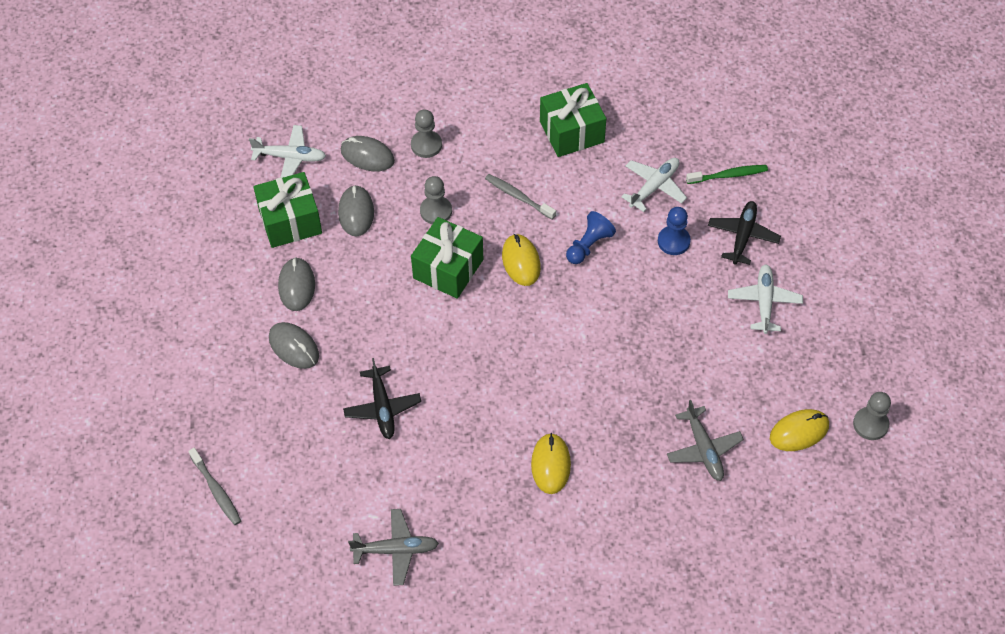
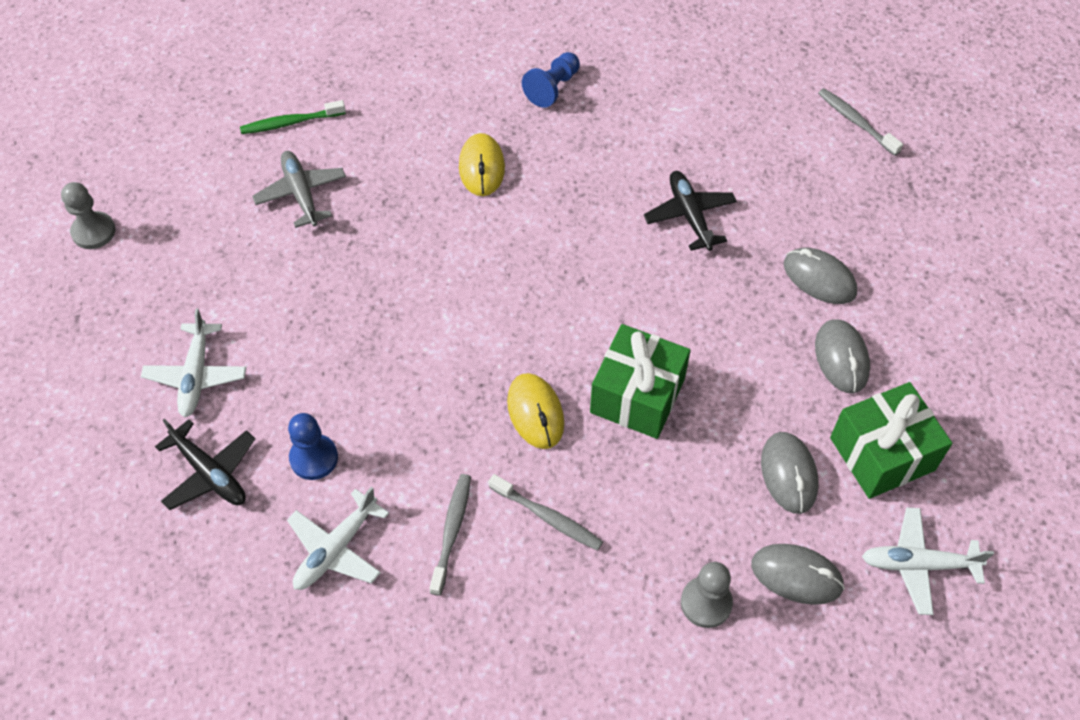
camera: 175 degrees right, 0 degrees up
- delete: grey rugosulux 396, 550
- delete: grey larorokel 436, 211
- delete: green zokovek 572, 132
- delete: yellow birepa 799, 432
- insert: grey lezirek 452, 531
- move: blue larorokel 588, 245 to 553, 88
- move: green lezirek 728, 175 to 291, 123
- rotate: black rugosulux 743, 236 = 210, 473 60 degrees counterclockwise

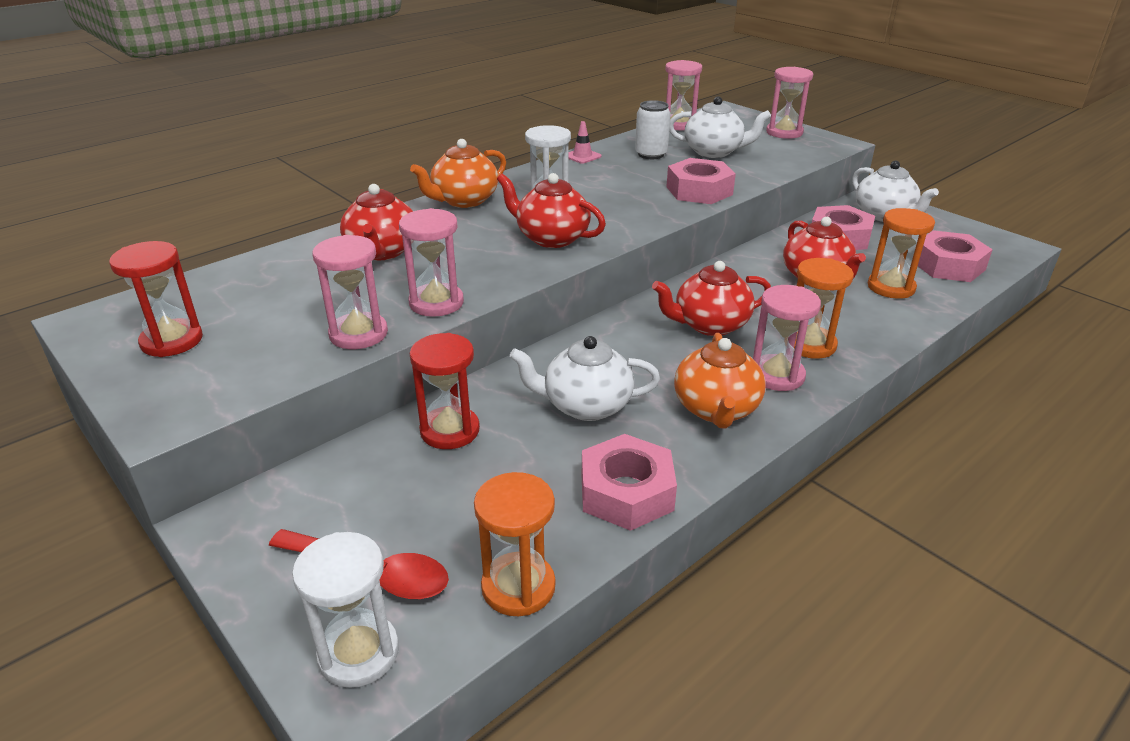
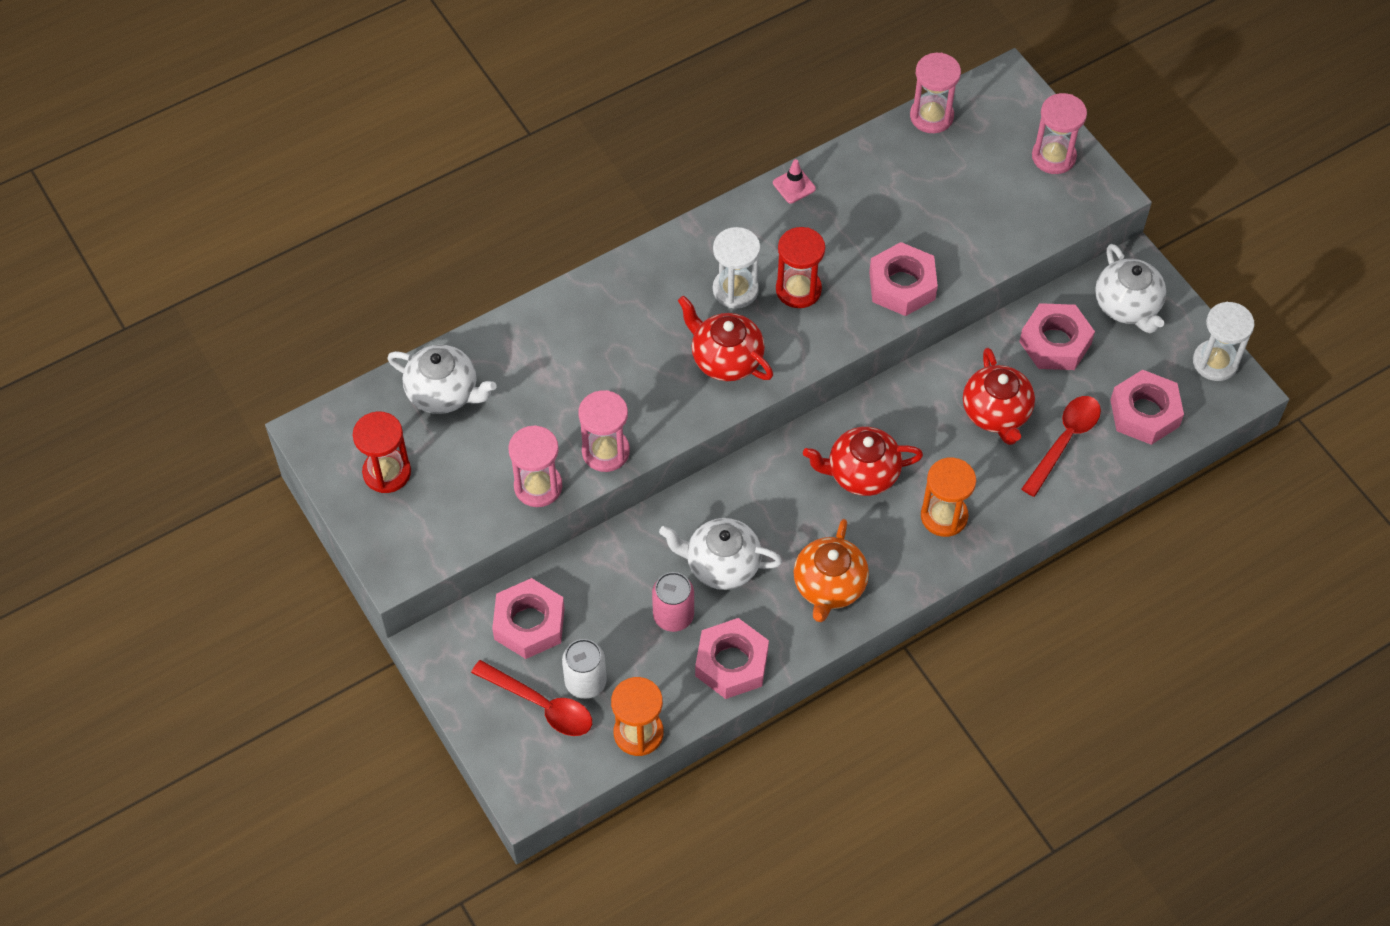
camera: 10 degrees right, 25 degrees up
- delete: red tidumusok 382, 252
- delete: orange tidumusok 464, 200
- delete: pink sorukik 777, 375
- insert: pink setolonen 529, 623
- insert: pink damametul 673, 616
- move: white sorukik 358, 653 to 1215, 362
- move: red sorukik 450, 430 to 798, 289
- move: white damametul 651, 154 to 585, 682
- move: white tidumusok 714, 152 to 444, 393
- replace: orange sorukik 891, 287 to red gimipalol 1064, 441

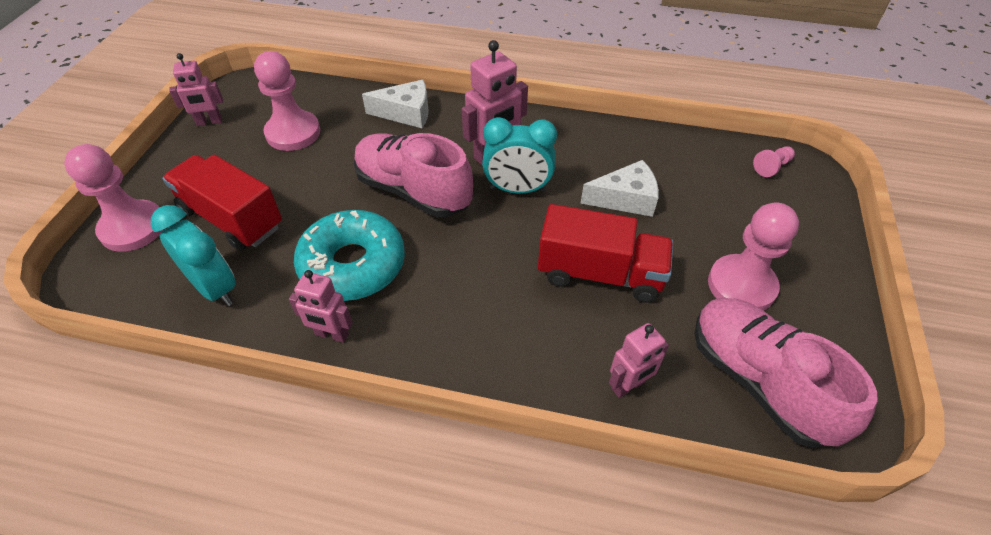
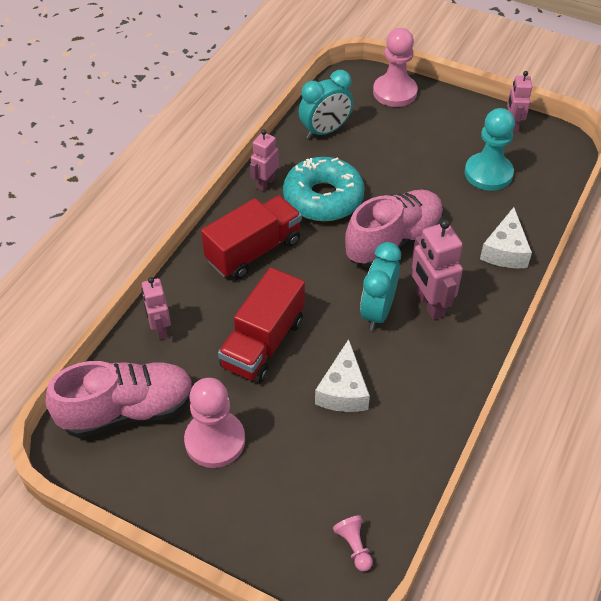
camera: 105 degrees right, 0 degrees up
- move: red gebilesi 232, 219 to 253, 251
- recolor: pink larorokel 293, 133 to turquoise larorokel 488, 173

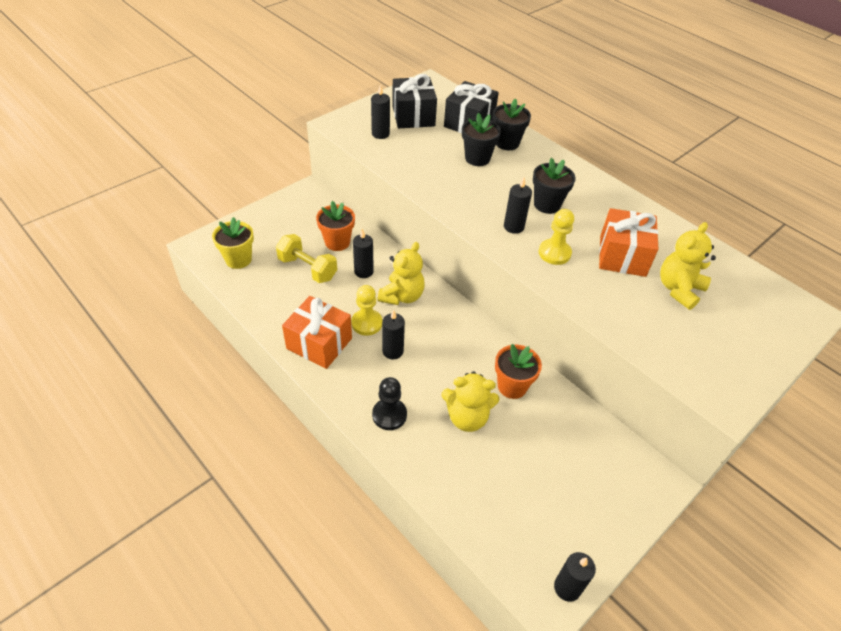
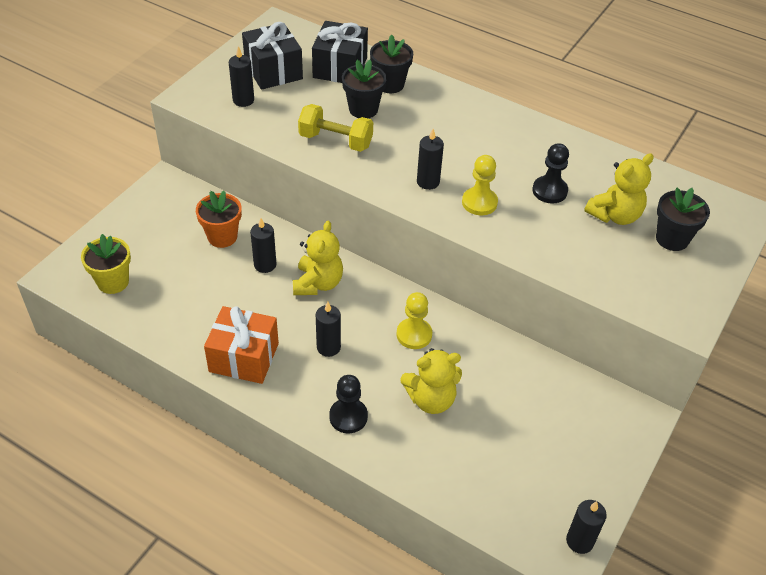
camera: 15 degrees left, 0 degrees up
- delete: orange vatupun 512, 386
- move: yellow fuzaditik 307, 268 to 335, 141
- move: yellow larorokel 367, 323 to 414, 335
- move: black vatupun 547, 204 to 672, 239
- replace: orange zokovek 622, 256 to black larorokel 549, 191
- rotate: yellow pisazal 679, 289 = 615, 215 150 degrees counterclockwise

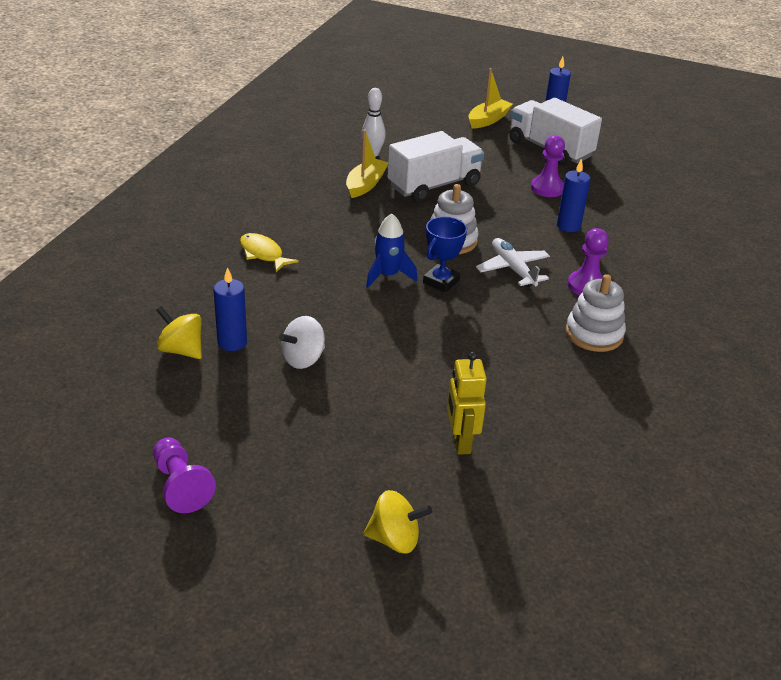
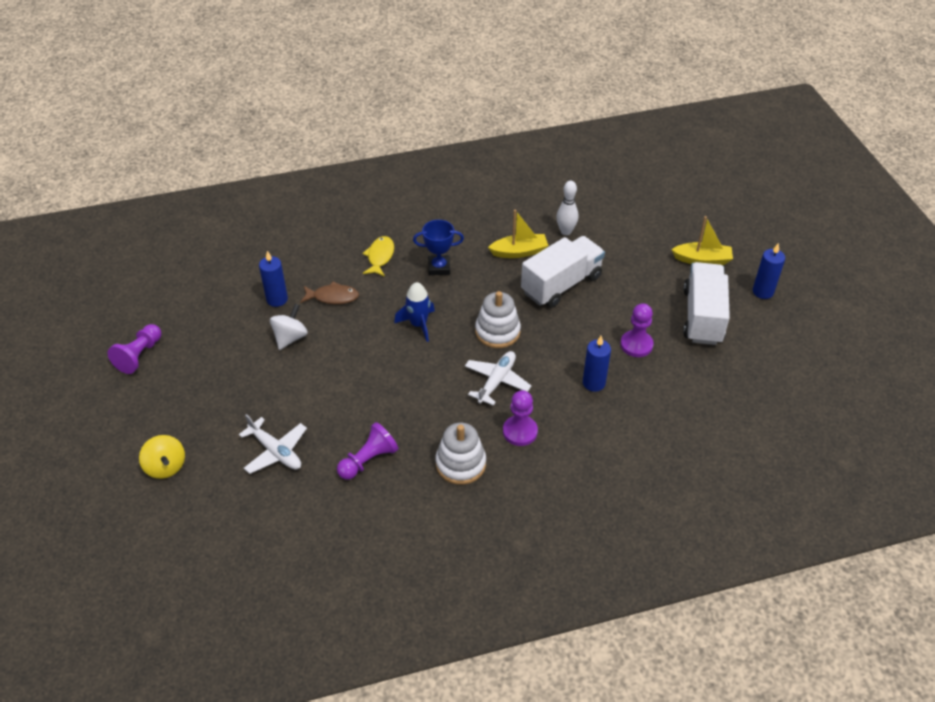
camera: 55 degrees right, 10 degrees up
- delete: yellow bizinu 181, 350
- insert: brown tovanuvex 333, 297
- insert: purple larorokel 368, 460
- move: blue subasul 441, 282 to 439, 267
- replace: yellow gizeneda 460, 442 to white rugosulux 276, 451
- rotate: white bizinu 303, 359 = 290, 338 105 degrees clockwise
- rotate: white gebilesi 434, 185 = 561, 284 60 degrees counterclockwise

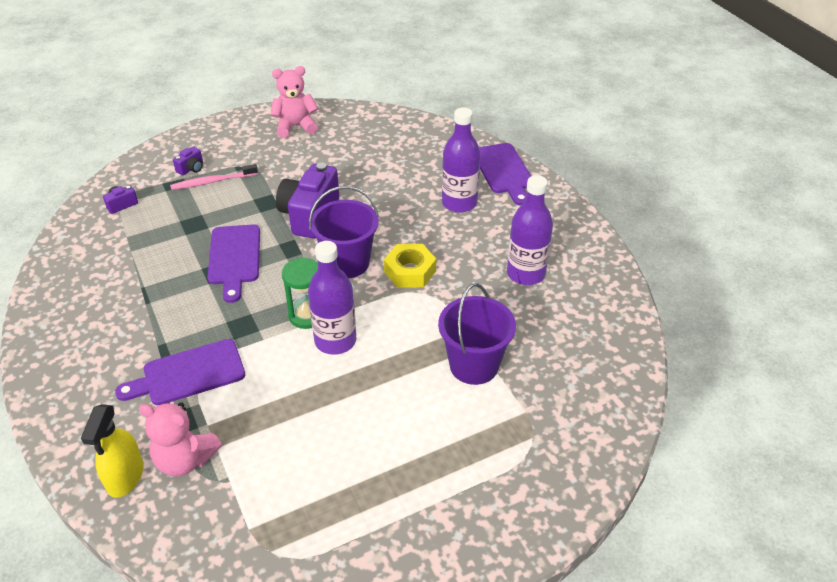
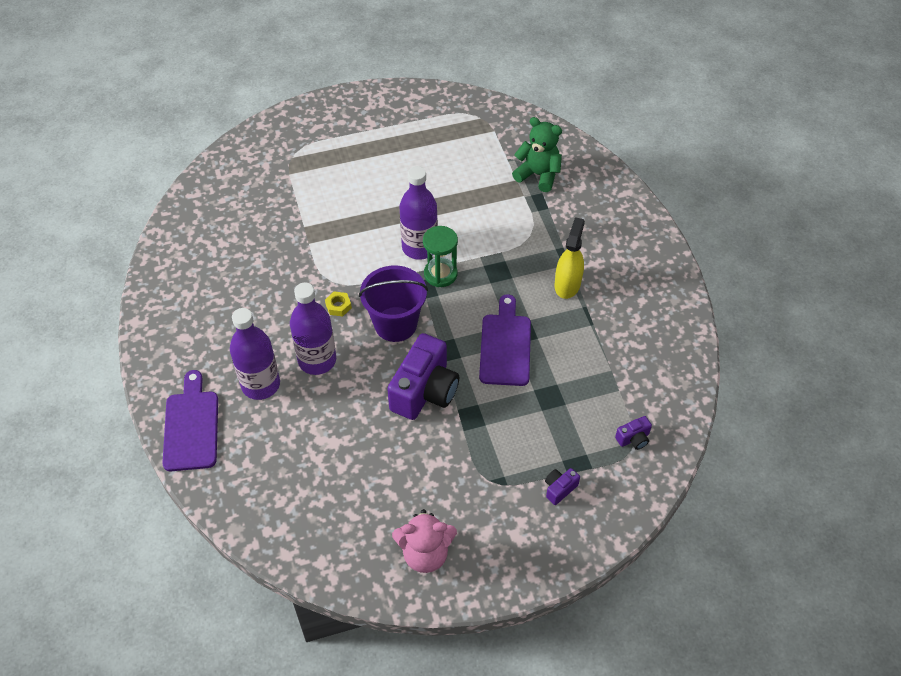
camera: 170 degrees left, 10 degrees up
- delete: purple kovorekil 188, 374
- delete: pink lezirek 212, 181
- delete: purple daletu 474, 365
- move: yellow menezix 125, 476 to 567, 284
- move: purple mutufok 525, 274 to 317, 360
- recolor: pink pisazal 185, 460 to green pisazal 538, 175
- resize: yellow setolonen 410, 271 = 338, 306 x0.53

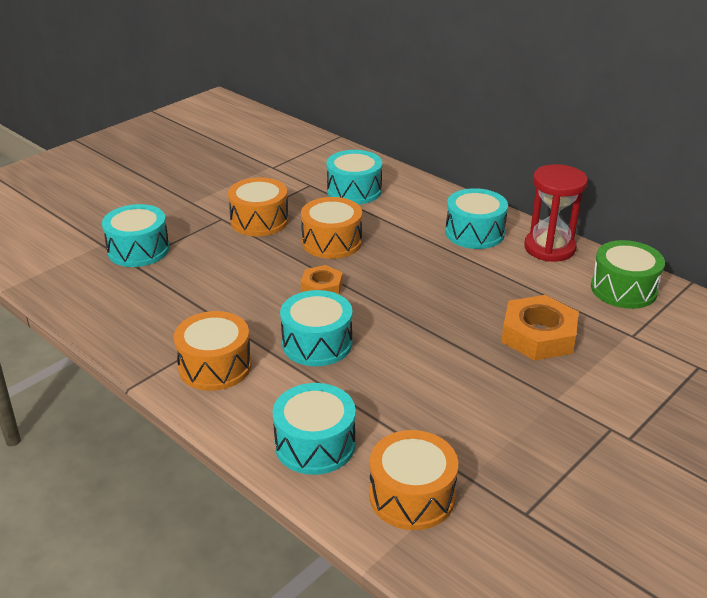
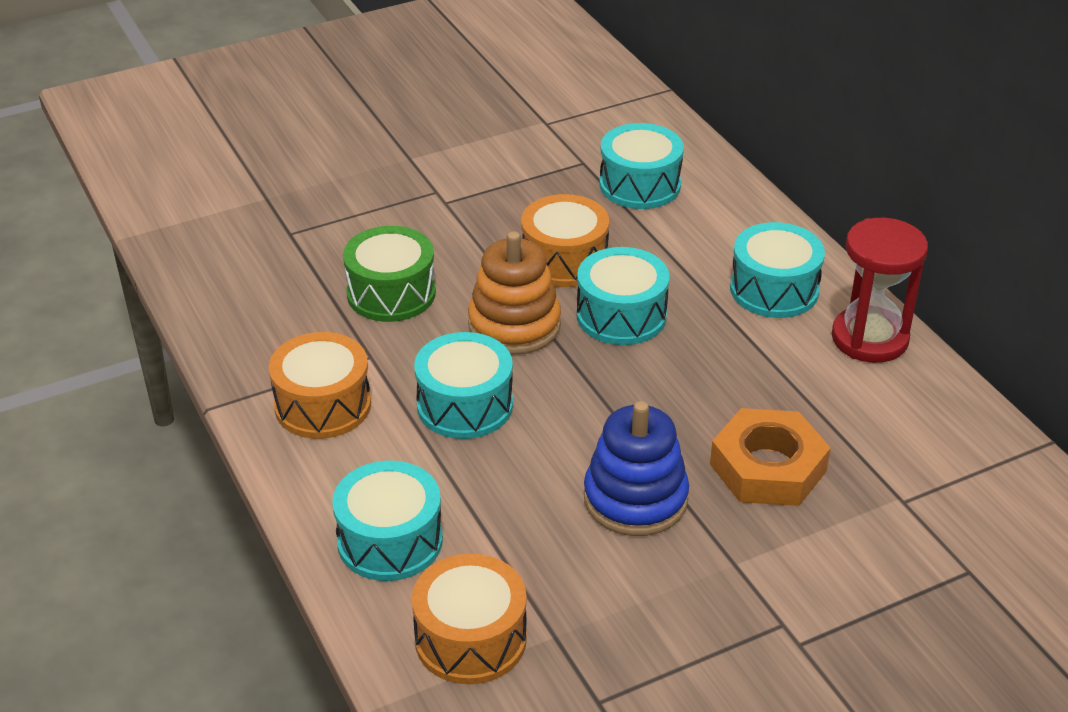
camera: 20 degrees right, 5 degrees up
- delete: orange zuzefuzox 259, 221
- insert: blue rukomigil 635, 499
- move: turquoise zuzefuzox 138, 250 to 621, 315
- move: green zuzefuzox 623, 289 to 391, 293
- replace: orange setolonen 322, 287 to orange rukomigil 514, 325

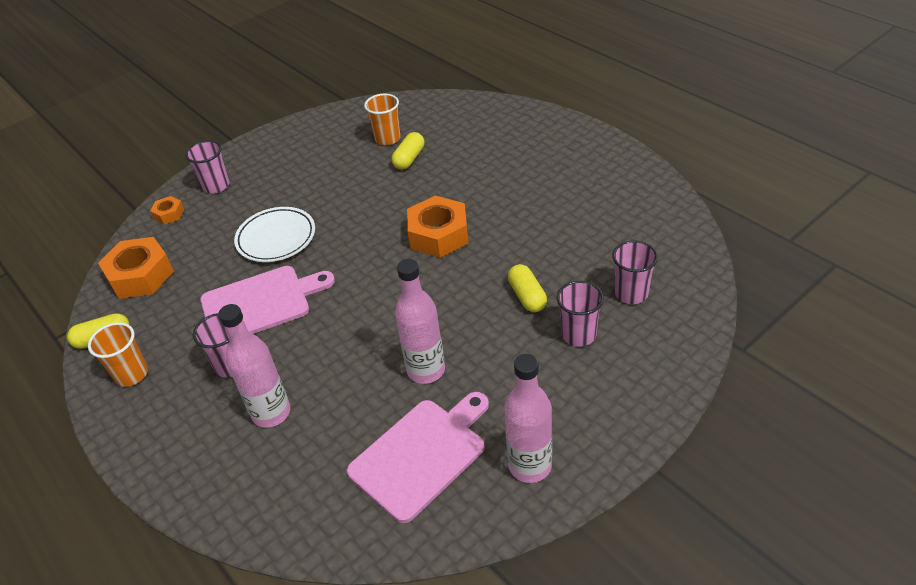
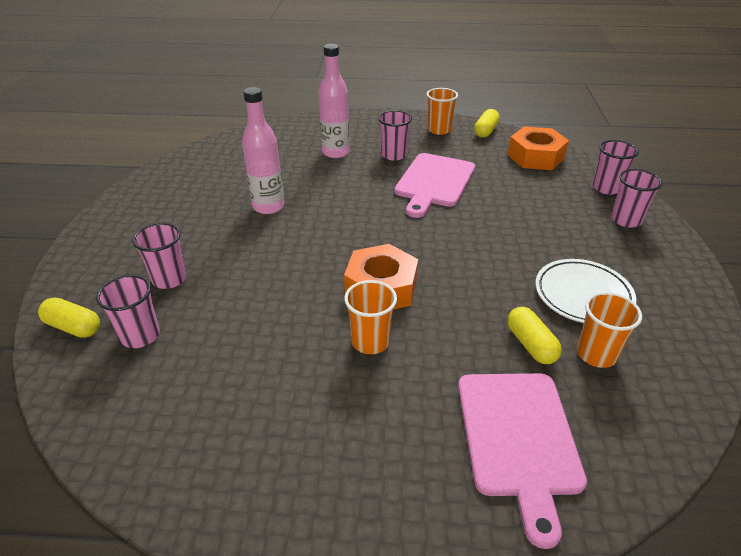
camera: 130 degrees right, 5 degrees down
- delete: pink mutufok 530, 466
- insert: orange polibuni 370, 341
- move: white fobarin 276, 238 to 582, 295
- move: pink kovorekil 421, 455 to 518, 438
- move: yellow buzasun 527, 296 to 74, 327
- replace: orange setolonen 169, 214 to pink polibuni 606, 188

